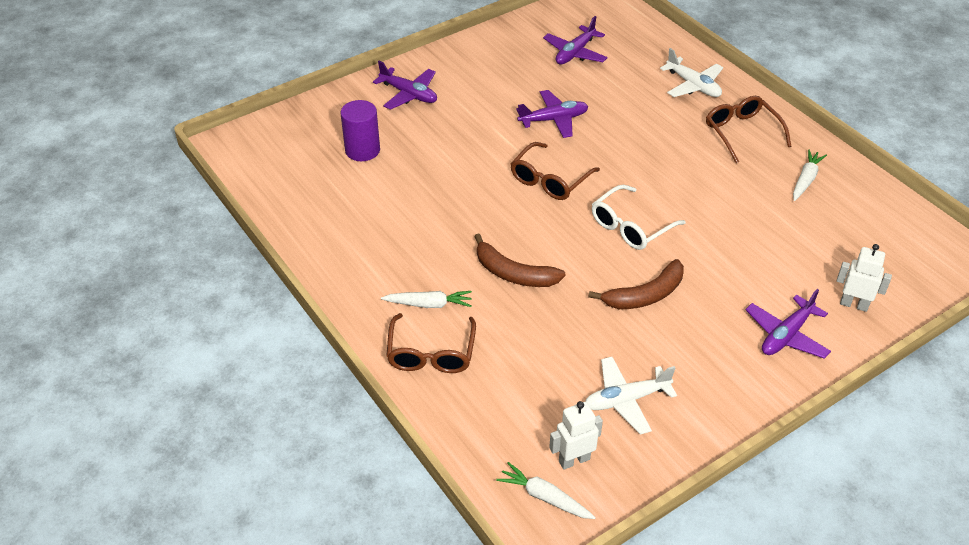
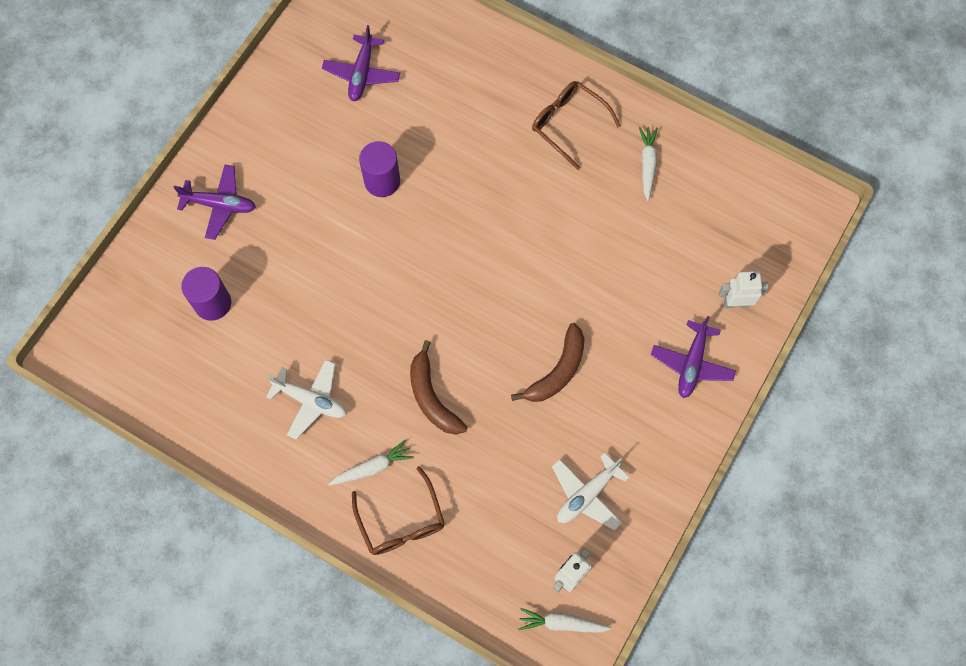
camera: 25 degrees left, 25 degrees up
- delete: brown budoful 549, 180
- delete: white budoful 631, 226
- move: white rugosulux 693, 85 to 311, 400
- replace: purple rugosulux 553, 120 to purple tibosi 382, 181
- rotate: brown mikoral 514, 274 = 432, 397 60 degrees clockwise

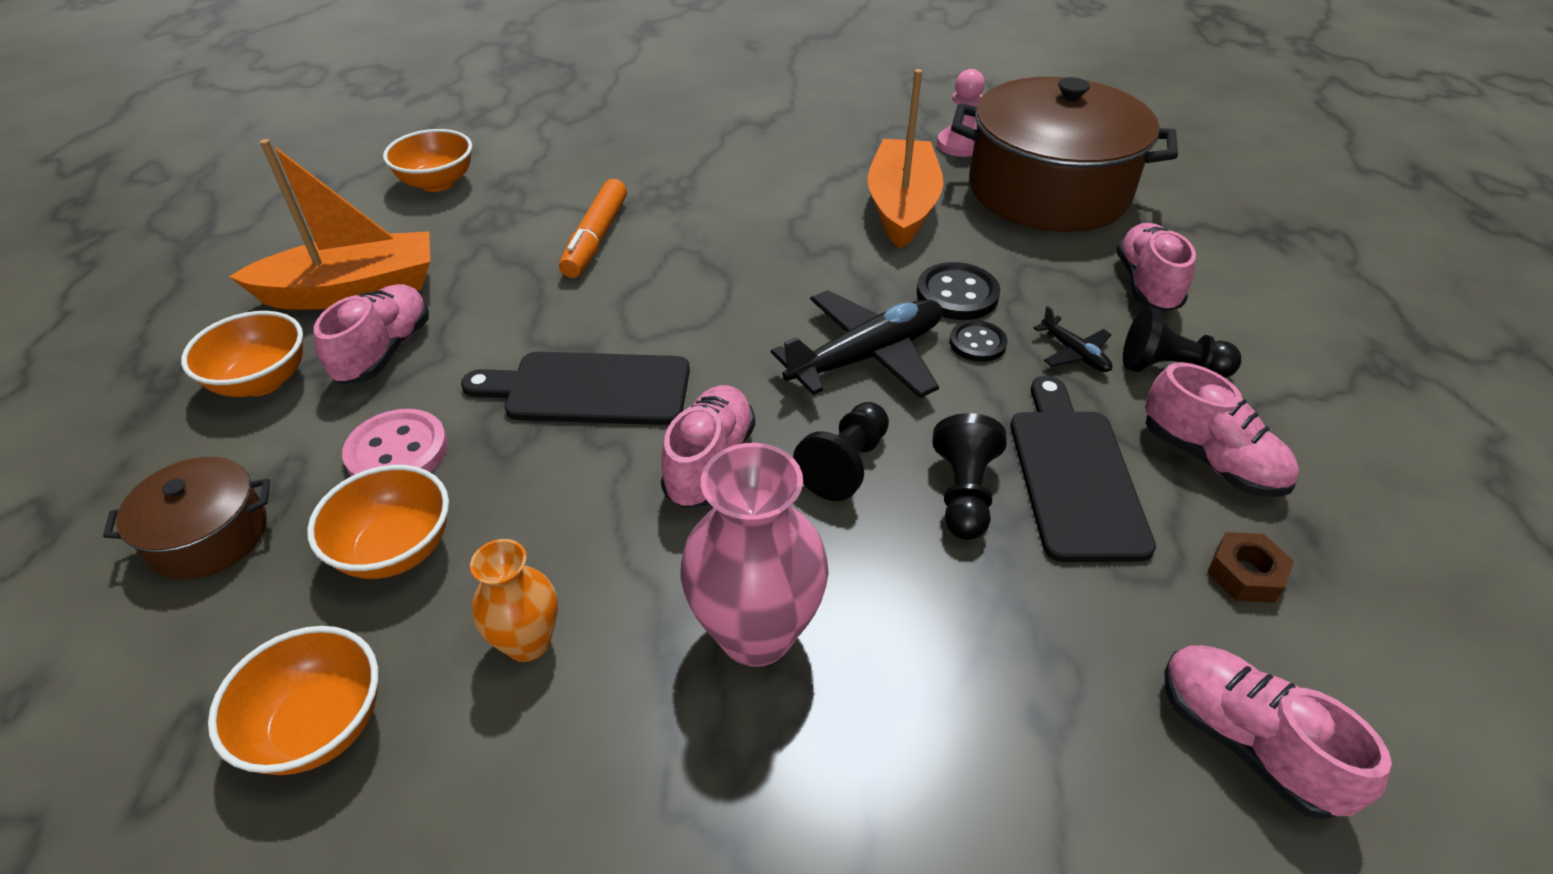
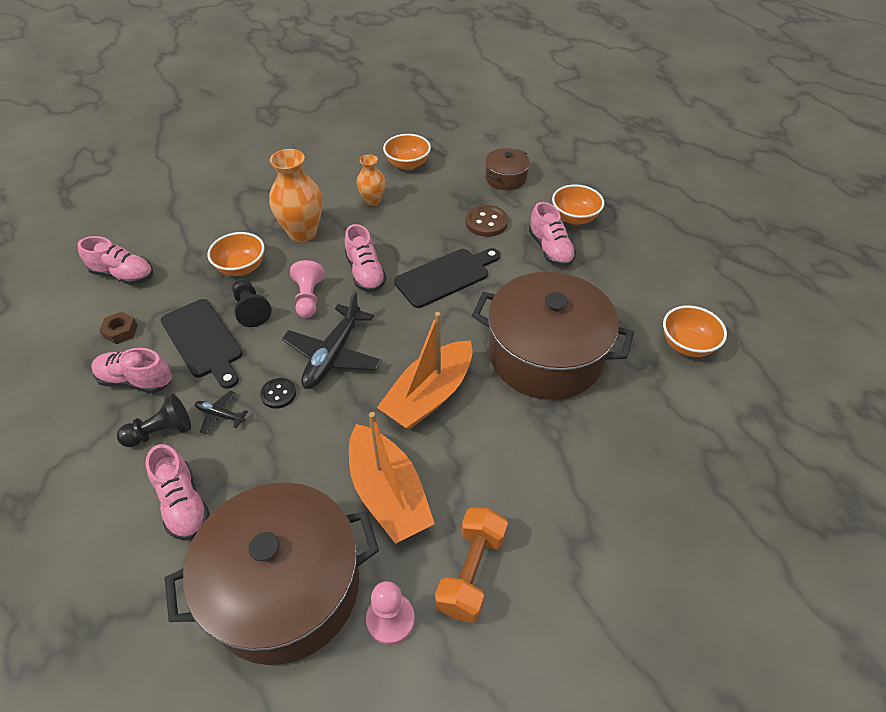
camera: 145 degrees right, 5 degrees up
- delete: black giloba 957, 294
- insert: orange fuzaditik 471, 572
- move: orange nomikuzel 353, 291 to 429, 395
- move: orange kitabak 396, 549 to 241, 268
- replace: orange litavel 596, 238 to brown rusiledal 545, 355
- recolor: pink giloba 397, 451 to brown giloba 486, 222
- recolor: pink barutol 756, 633 to orange barutol 302, 233
- recolor: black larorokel 845, 465 to pink larorokel 308, 298

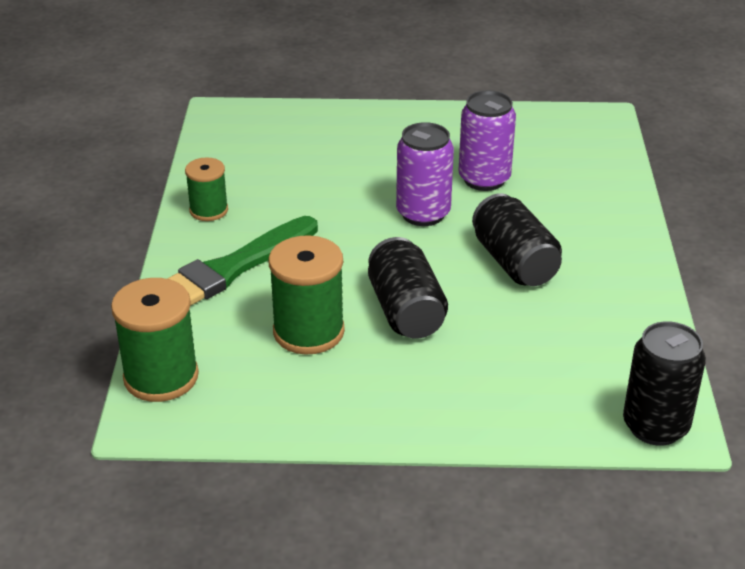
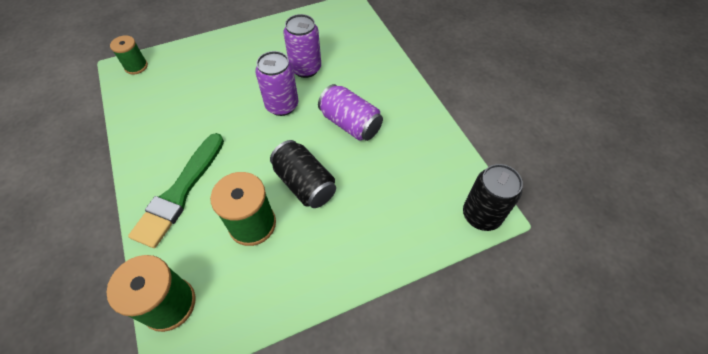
camera: 25 degrees left, 20 degrees up
- move: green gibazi 208, 210 to 136, 66
- recolor: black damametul 514, 262 to purple damametul 350, 124

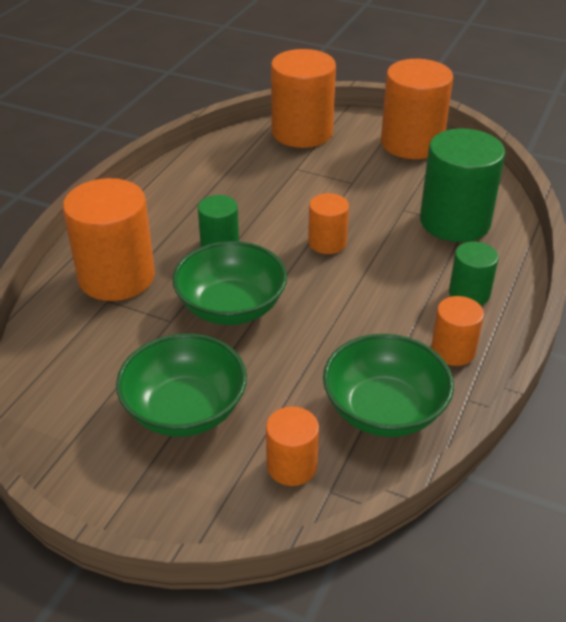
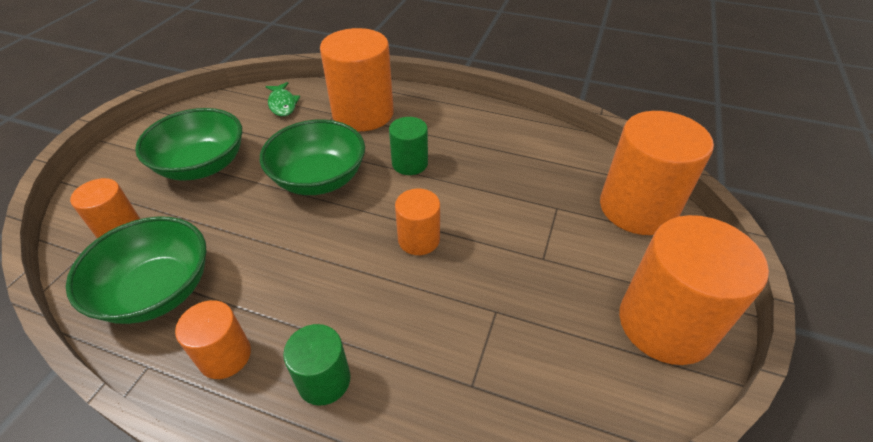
camera: 85 degrees right, 5 degrees up
- delete: green tibosi 455, 221
- insert: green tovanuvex 282, 104

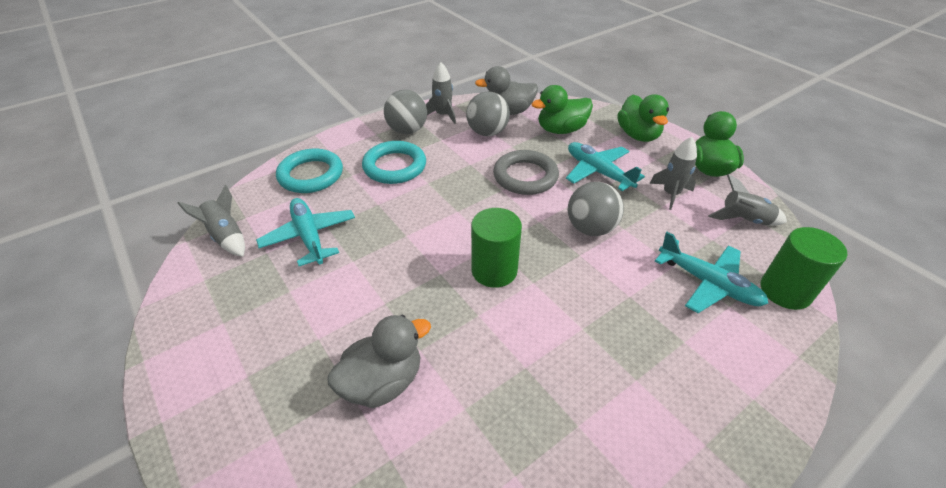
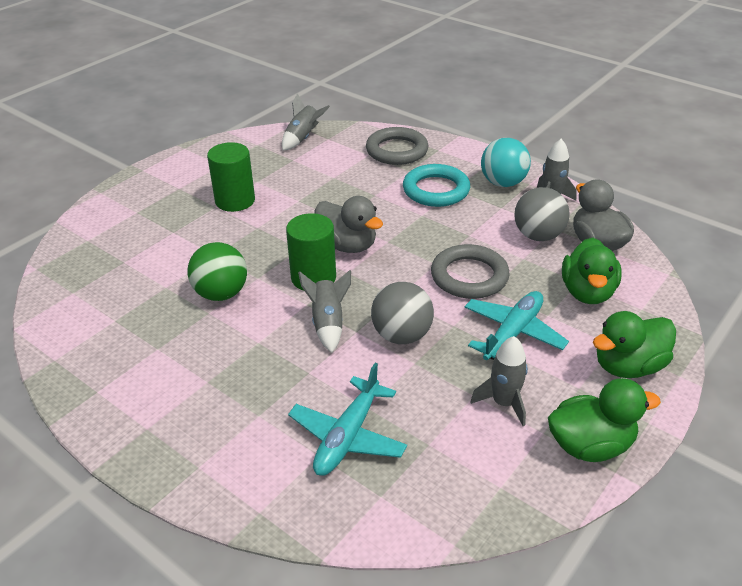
camera: 75 degrees right, 5 degrees down
- delete: turquoise rugosulux 309, 236
- insert: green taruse 221, 294
- move: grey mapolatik 383, 382 to 347, 245
- move: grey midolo 744, 220 to 328, 323
- move: green tibosi 785, 291 to 235, 201
- recolor: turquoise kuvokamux 311, 175 to grey kuvokamux 397, 150
- recolor: grey taruse 407, 130 to turquoise taruse 503, 183
- rotate: green mapolatik 561, 130 = 587, 292 135 degrees counterclockwise

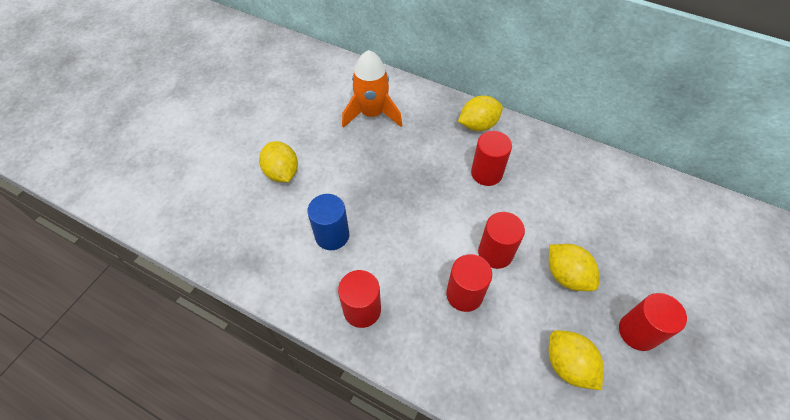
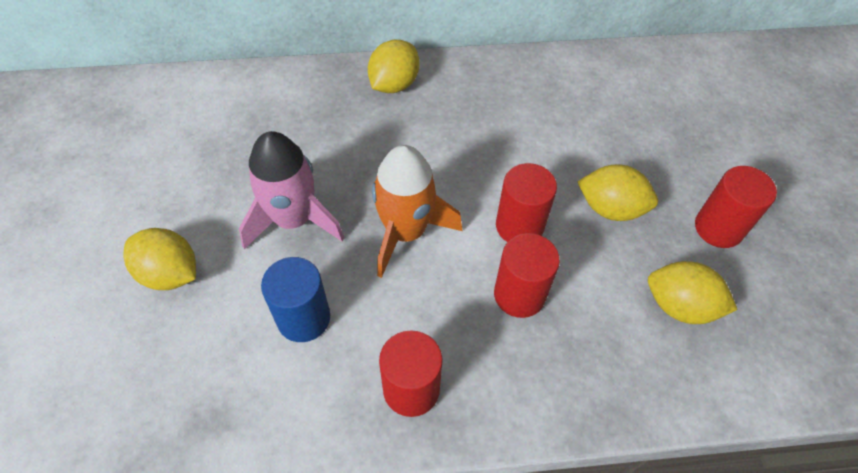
camera: 35 degrees left, 0 degrees up
- delete: red tibosi 486, 173
- insert: pink midolo 294, 220
- move: orange midolo 372, 114 to 406, 232

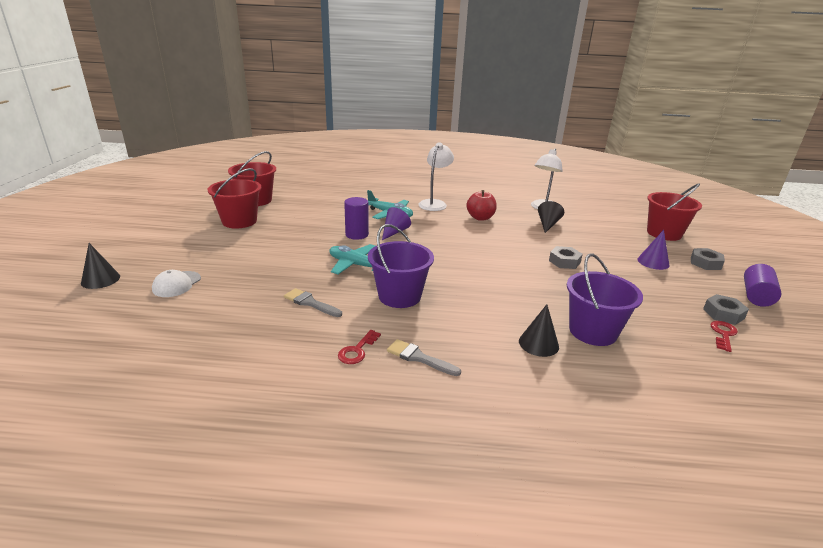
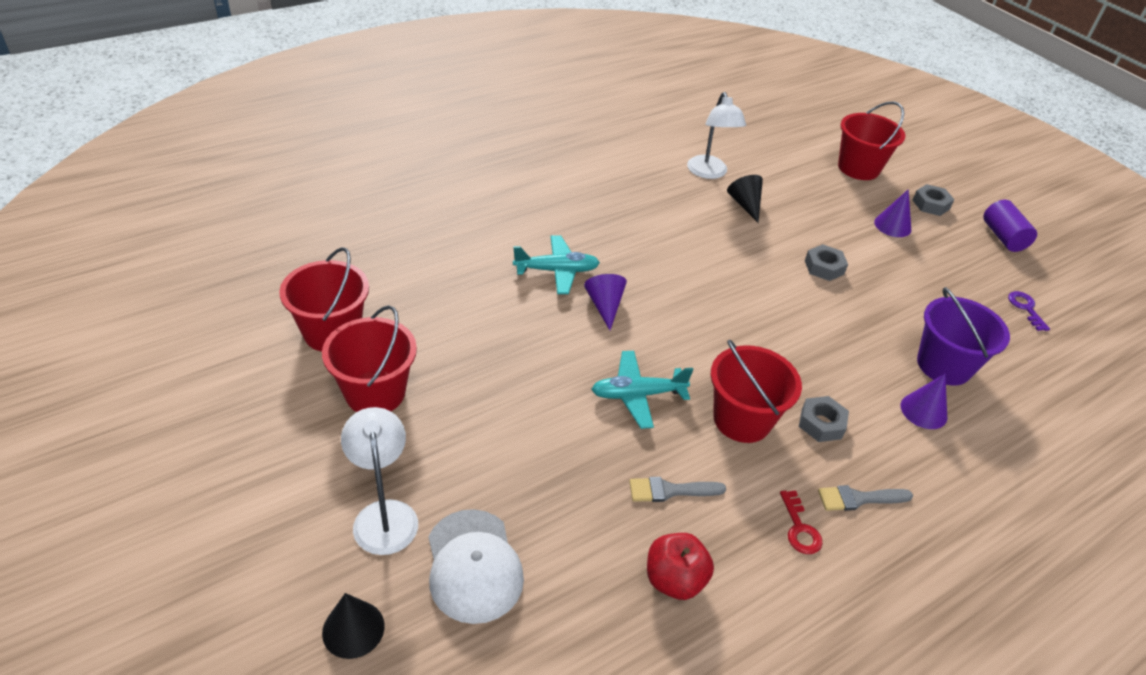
camera: 40 degrees left, 15 degrees up
- delete: purple tibosi 357, 234
- move: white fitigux 434, 203 to 384, 515
- move: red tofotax 480, 218 to 674, 580
- move: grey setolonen 723, 314 to 821, 423
- recolor: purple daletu 399, 296 to red daletu 742, 420
- recolor: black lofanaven 538, 344 to purple lofanaven 923, 411
- recolor: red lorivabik 723, 334 to purple lorivabik 1025, 308
- resize: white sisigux 177, 284 = 473, 565 x1.56

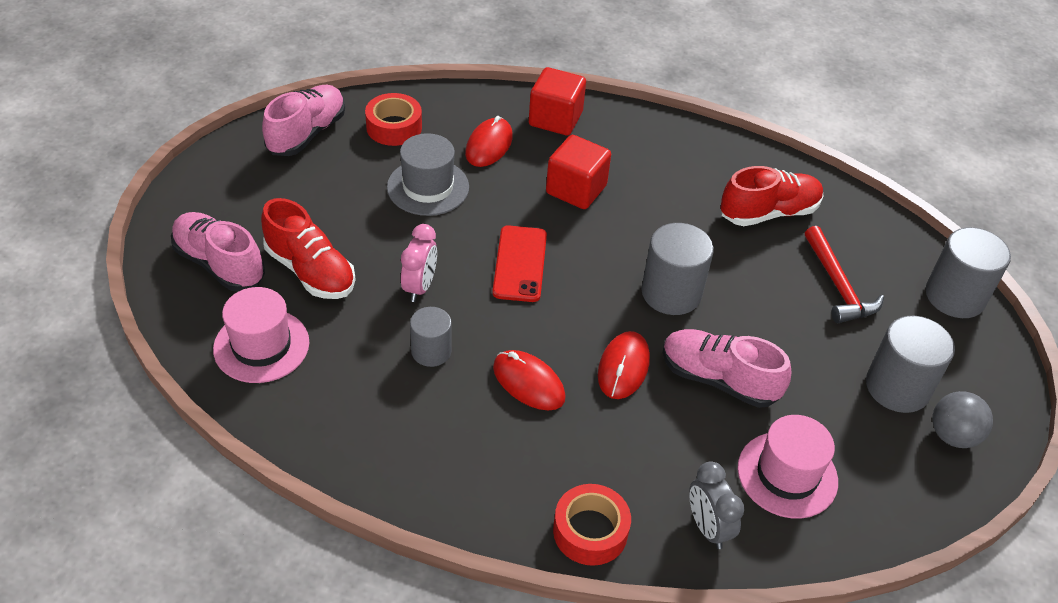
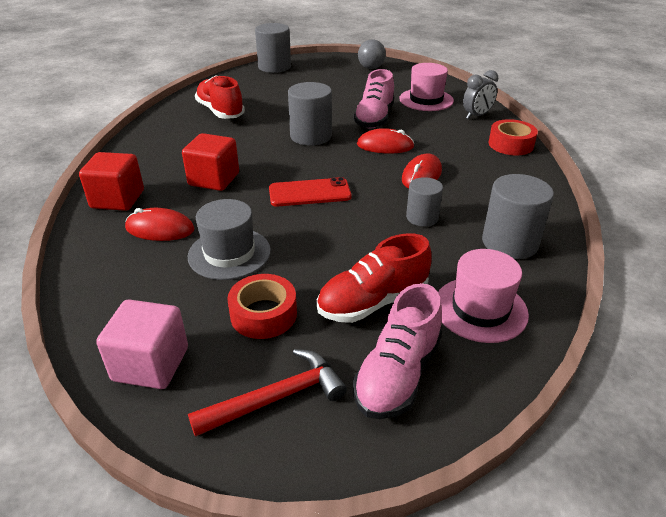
camera: 100 degrees left, 10 degrees down
- delete: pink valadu 419, 287
- move: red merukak 394, 127 to 263, 314
- move: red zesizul 838, 285 to 276, 397
- move: grey tibosi 897, 387 to 509, 243
- replace: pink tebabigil 307, 133 to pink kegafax 151, 364
- rotate: red tebabigil 310, 271 = 373, 302 150 degrees counterclockwise

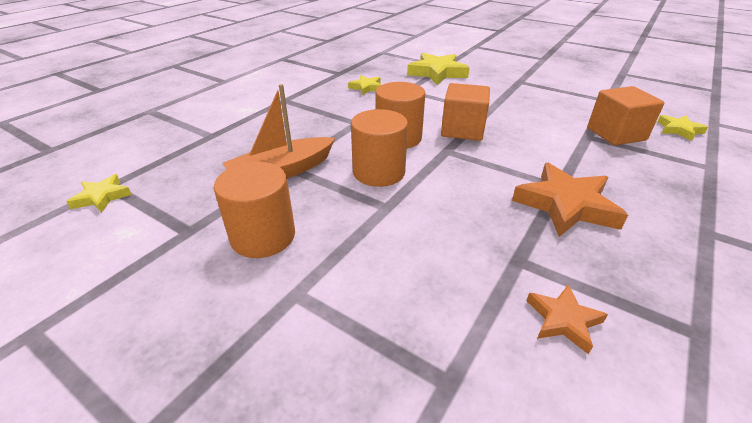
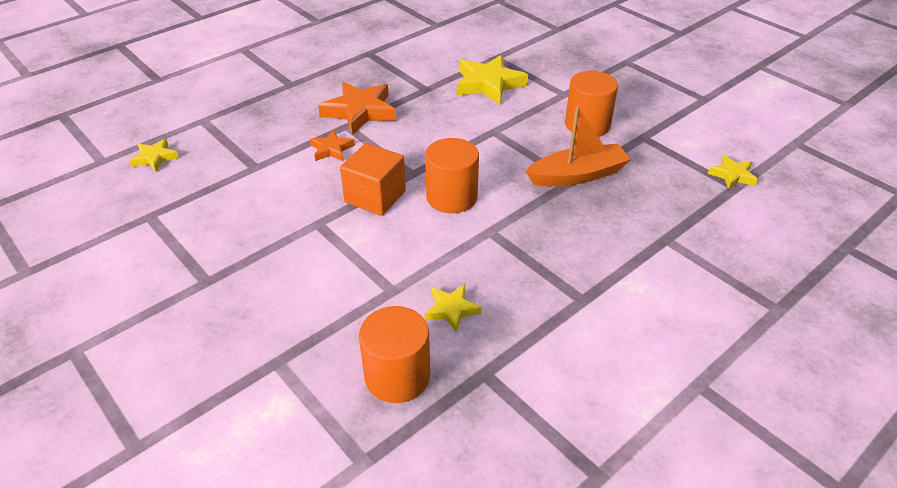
camera: 165 degrees left, 5 degrees up
- delete: orange kegafax 616, 134
- move: orange tibosi 379, 172 to 397, 376
- move: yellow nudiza 437, 73 to 489, 84
- move: orange nudiza 563, 320 to 331, 149

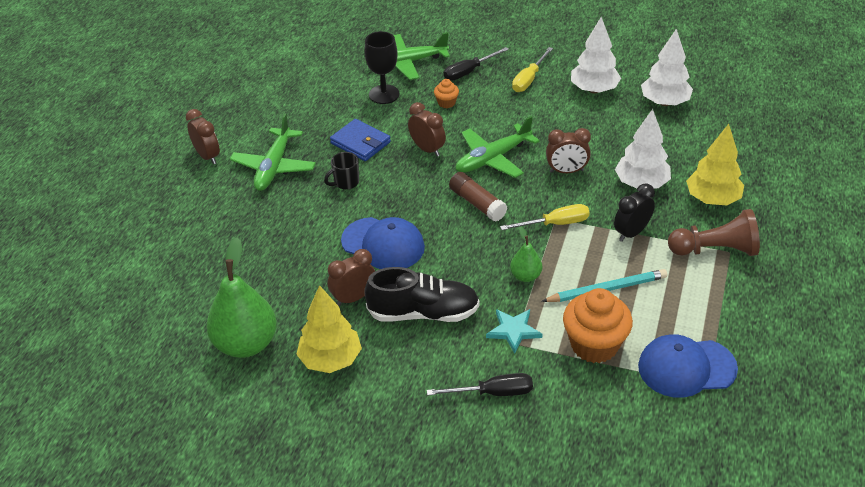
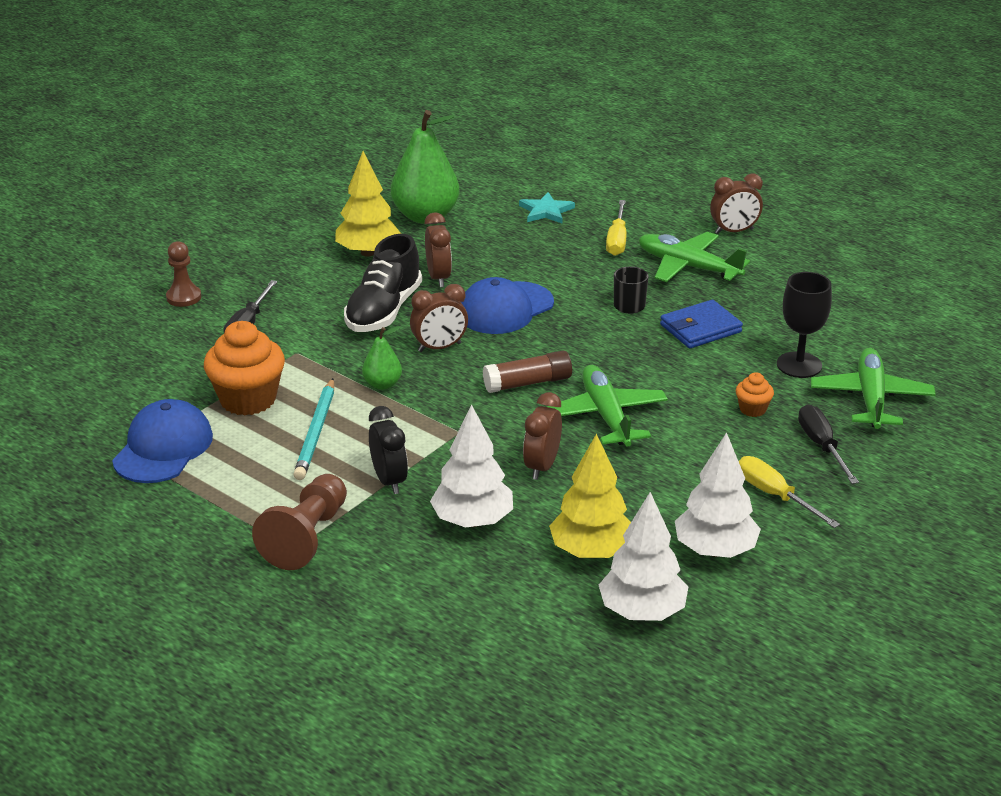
camera: 110 degrees right, 10 degrees down
- insert: brown larorokel 184, 297
- move: brown valadu 427, 149 to 439, 347
- move: turquoise nudiza 513, 331 to 546, 211
- move: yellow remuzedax 555, 224 to 617, 240
- move: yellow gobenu 712, 199 to 591, 551

